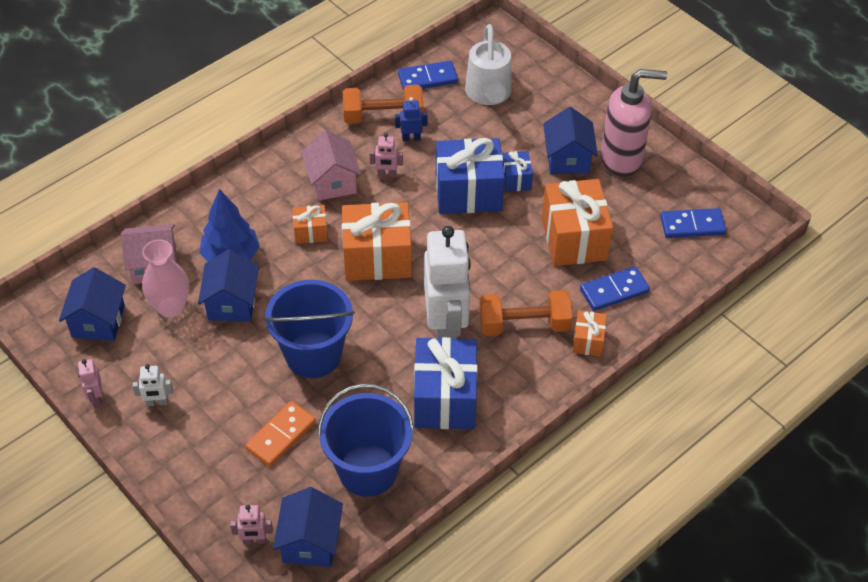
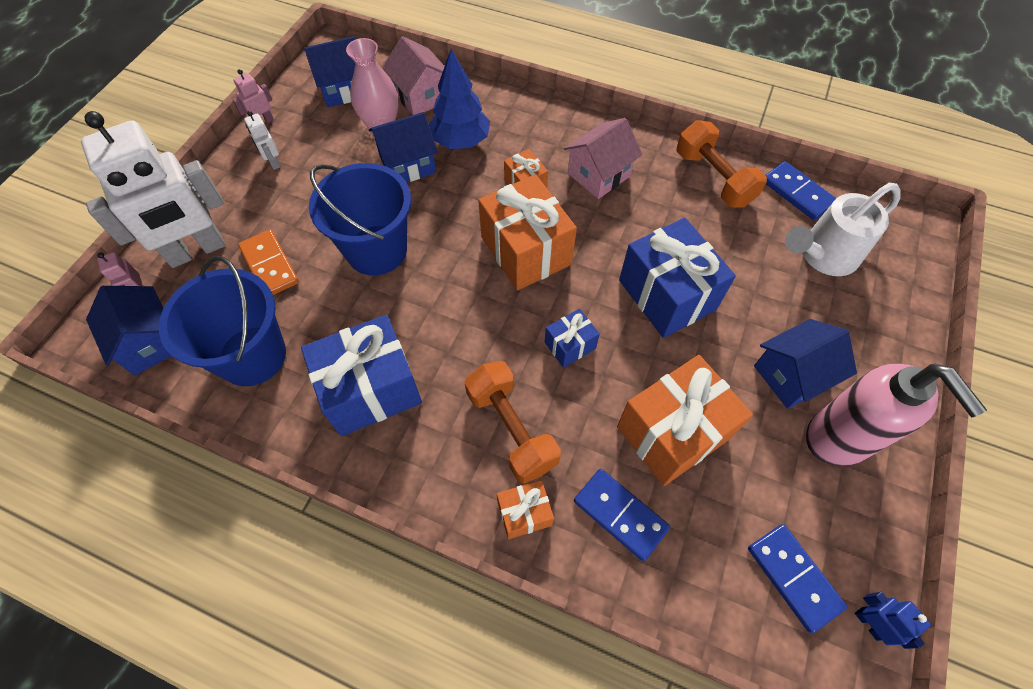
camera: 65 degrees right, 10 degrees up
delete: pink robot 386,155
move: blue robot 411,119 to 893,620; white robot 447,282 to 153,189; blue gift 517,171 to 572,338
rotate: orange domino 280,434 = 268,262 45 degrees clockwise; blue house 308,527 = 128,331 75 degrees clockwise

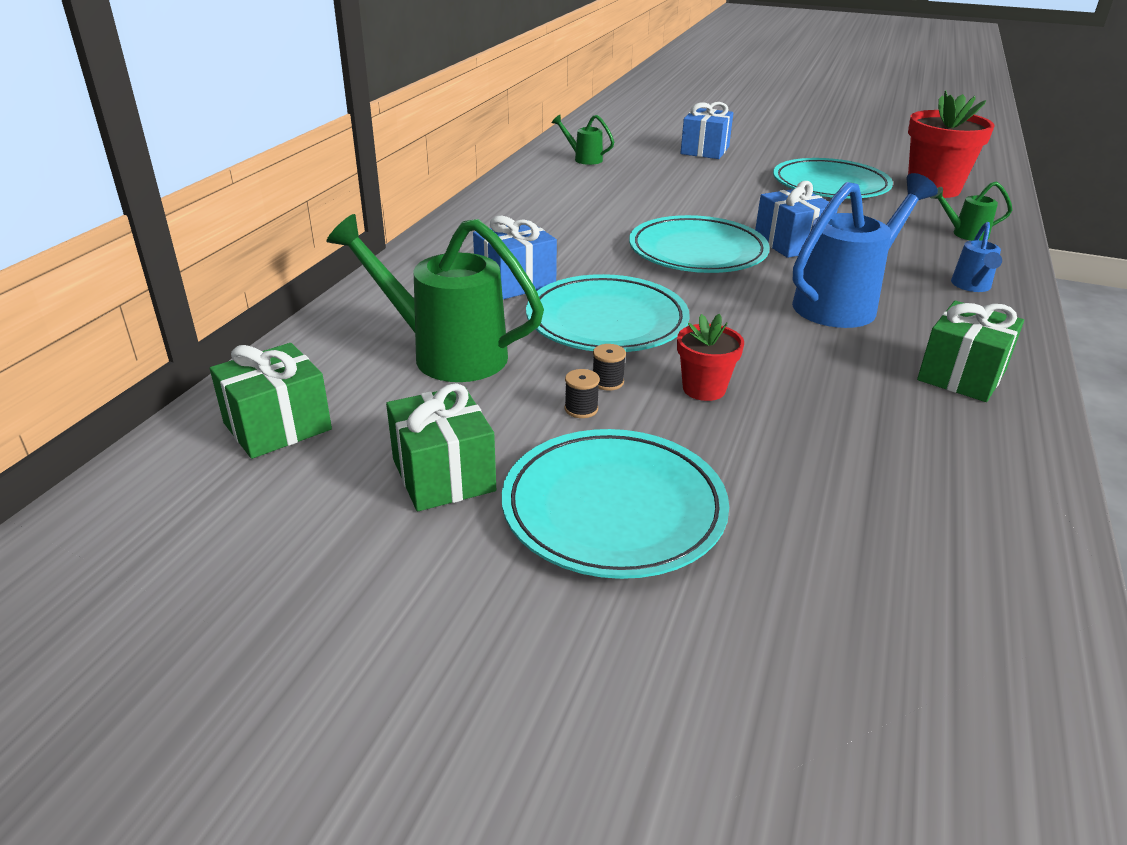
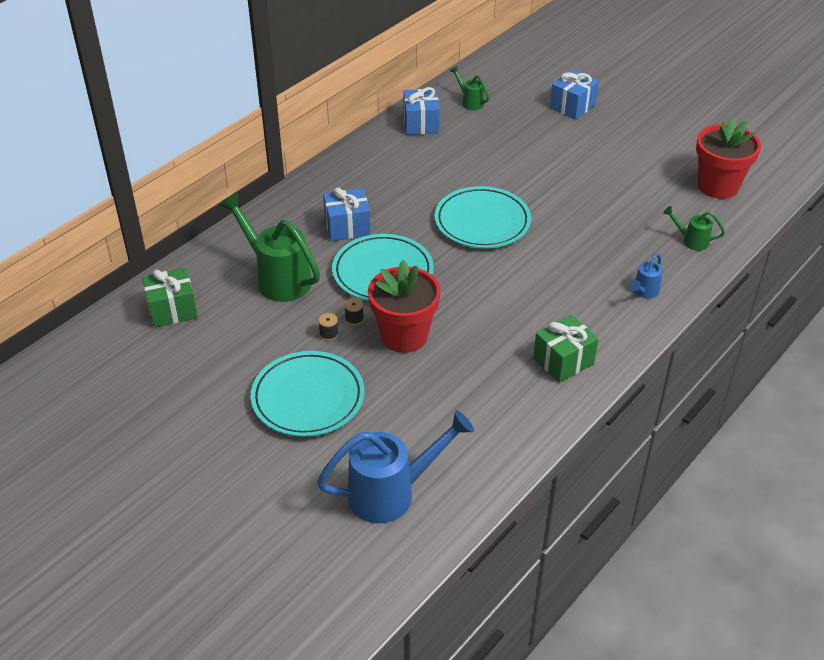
camera: 20 degrees right, 10 degrees up
delete: green gift 441,447; turquoise plate 833,178
move: blue gift 796,219 to 421,111; blue watering can 865,250 to 395,466
resize: red flower pot 710,357 = 404,306 x1.87

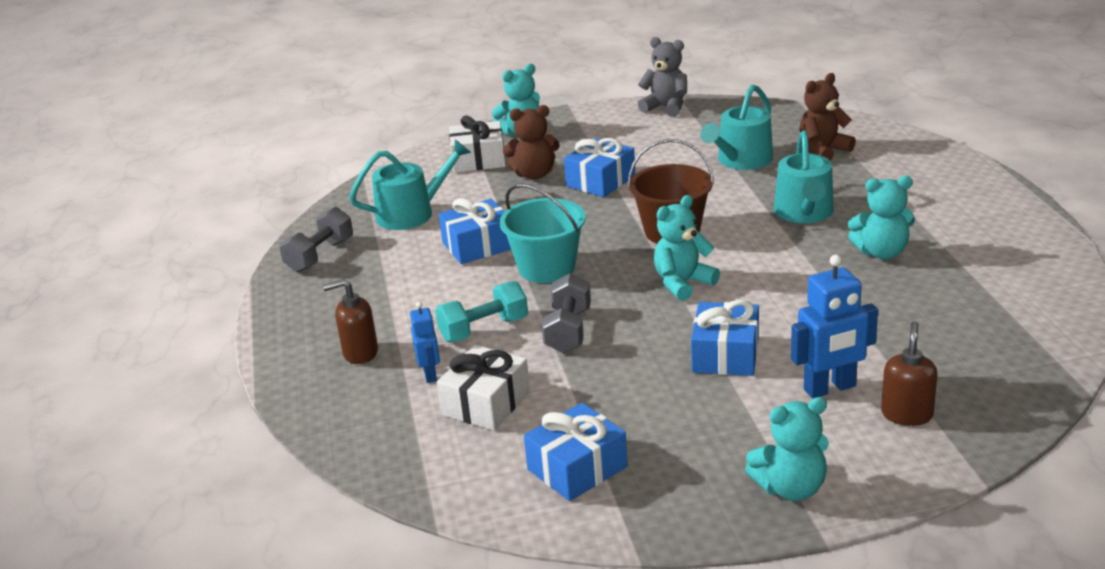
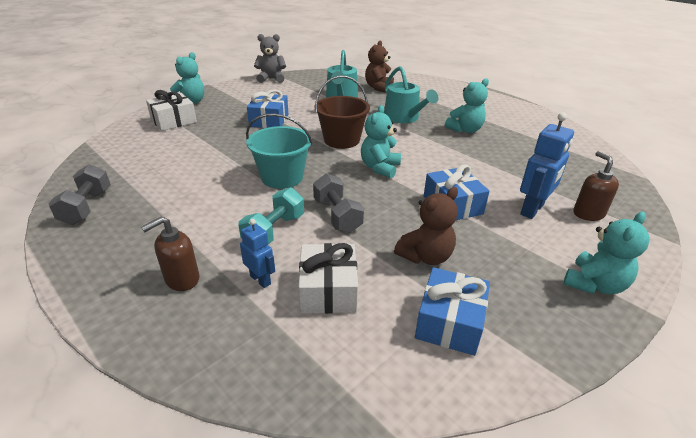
camera: 35 degrees left, 5 degrees up
delete: turquoise watering can 410,184; blue gift 475,231
move: brown teddy bear 531,142 to 426,226

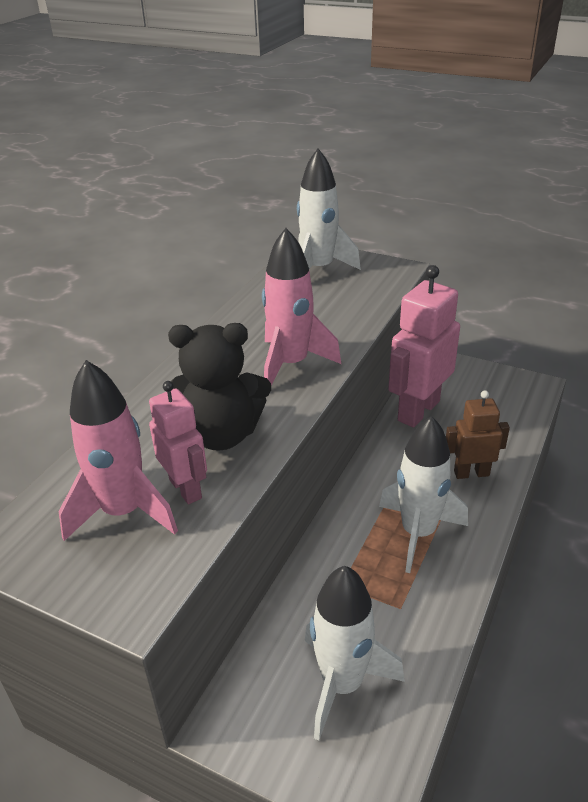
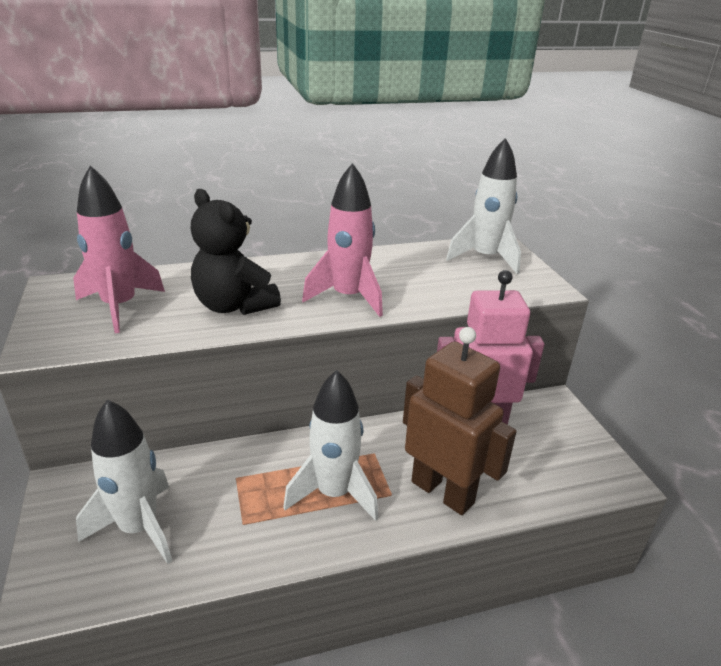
camera: 45 degrees right, 5 degrees down
delete: pink robot 178,442
resize: brown robot 478,434 = 460,421 x1.72

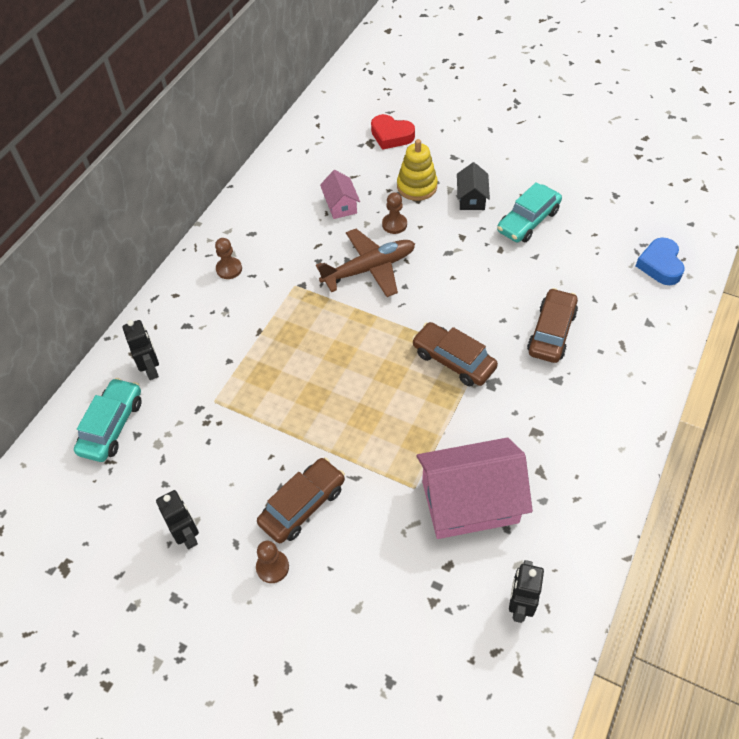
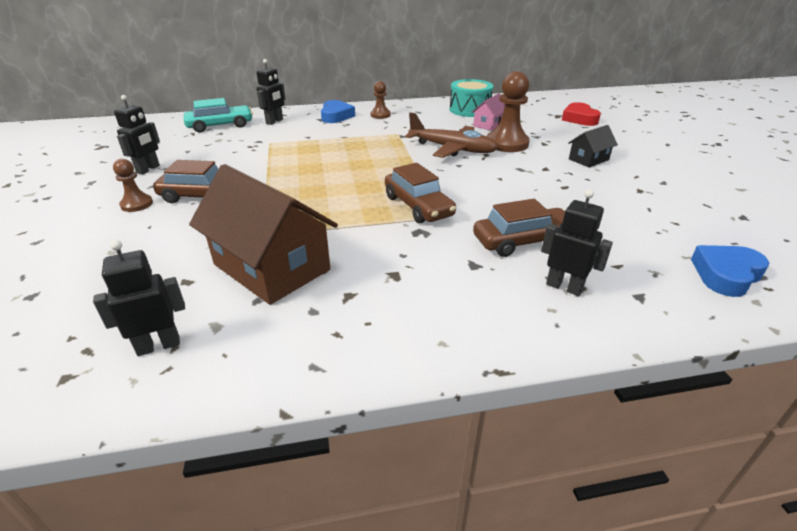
camera: 50 degrees right, 20 degrees down
delete: yellow stacking toy 417,170; turquoise car 529,212
insert: blue heart 338,111; turquoise drum 471,98; black robot 577,242
recolor: pink house 475,488 to brown house 263,234
rotate: brown car 455,354 = 420,193 150 degrees clockwise
resize: brown pawn 394,213 = 508,111 x1.83

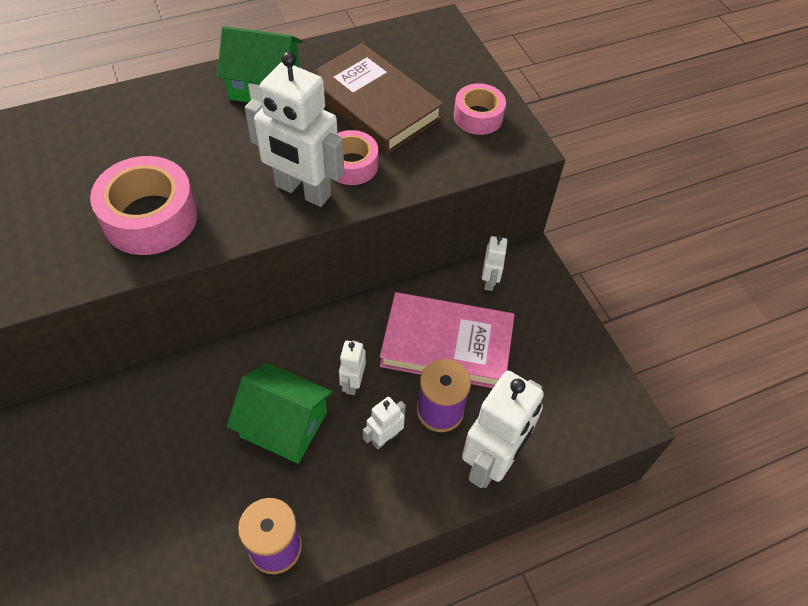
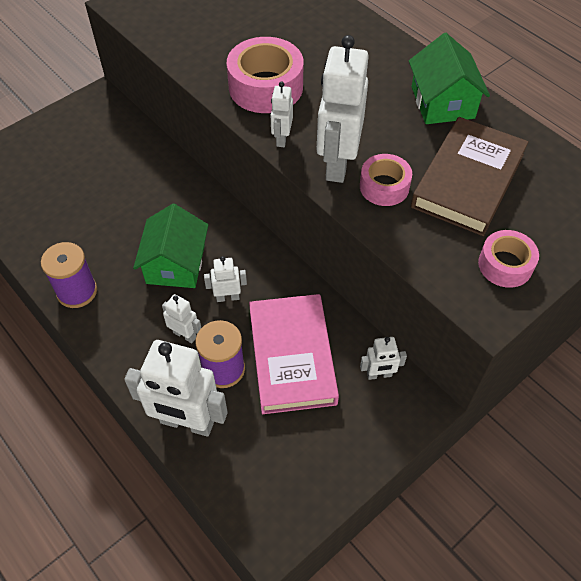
camera: 75 degrees right, 0 degrees up
insert: white robot 282,114

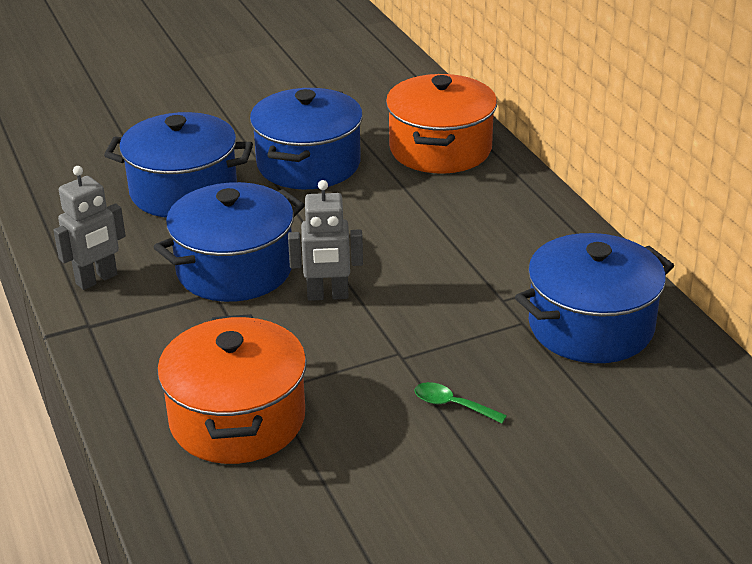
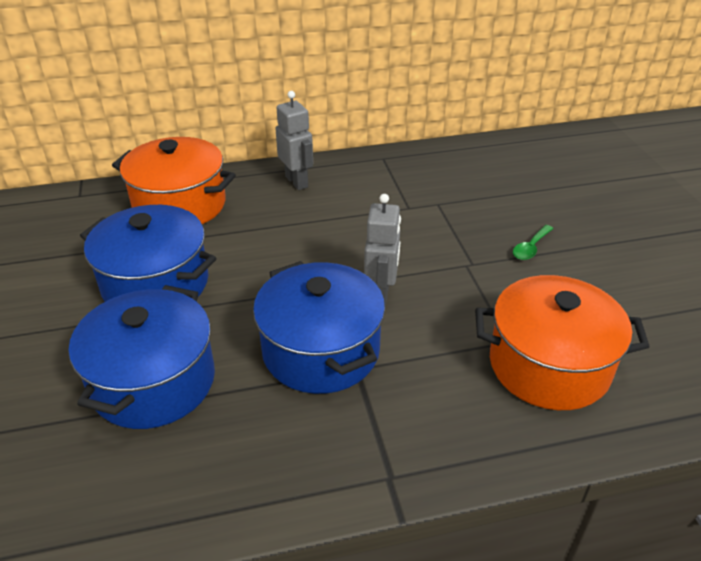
camera: 80 degrees left, 5 degrees up
delete: blue pot 594,298
move: grey robot 89,228 to 294,140

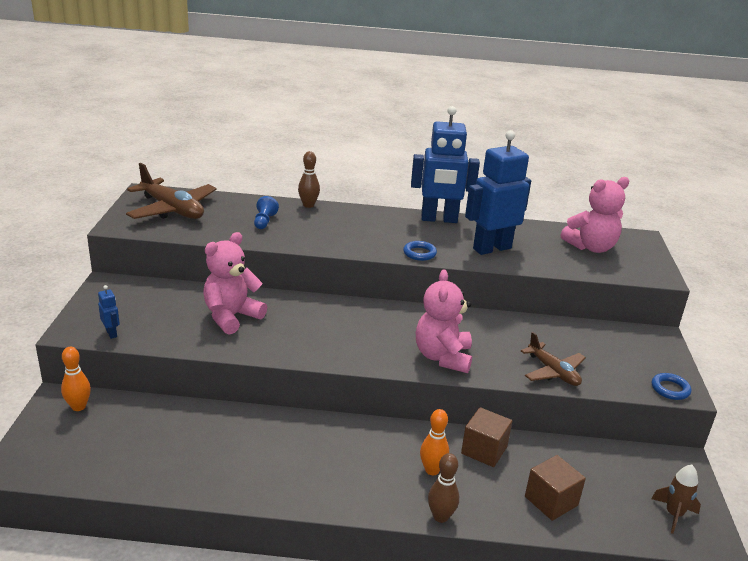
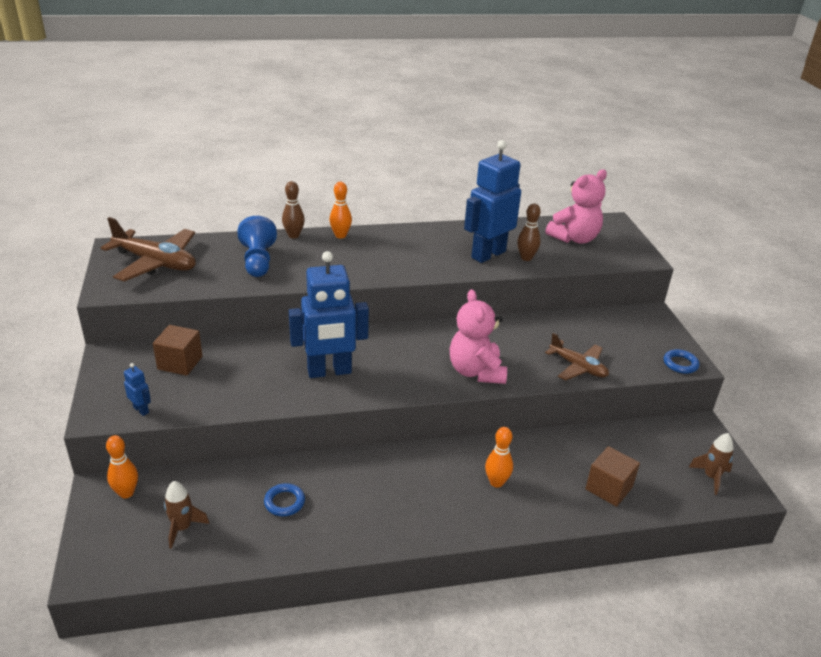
camera: 15 degrees left, 5 degrees up
delete: pink teddy bear 235,283
insert: brown rocket 186,515; orange bowling pin 340,210
move: blue ring 420,251 to 284,499; blue robot 445,164 to 329,314; brown bowling pin 443,488 to 529,232; brown cube 486,437 to 178,350
resize: blue pawn 266,212 = 257,246 x1.69

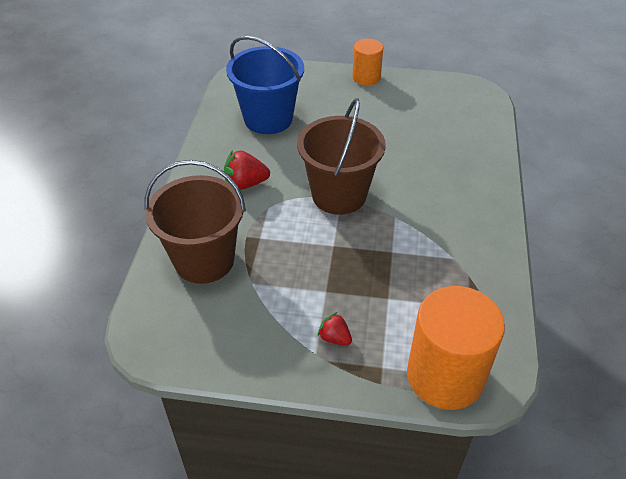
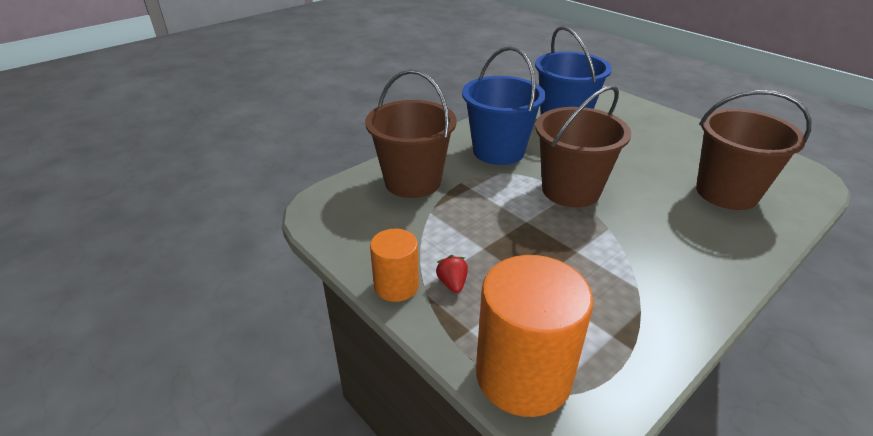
camera: 40 degrees right, 10 degrees down
insert: brown bucket 754,150
move: orange cylinder 367,62 to 394,265
replace: red strawberry 247,170 to blue bucket 504,105

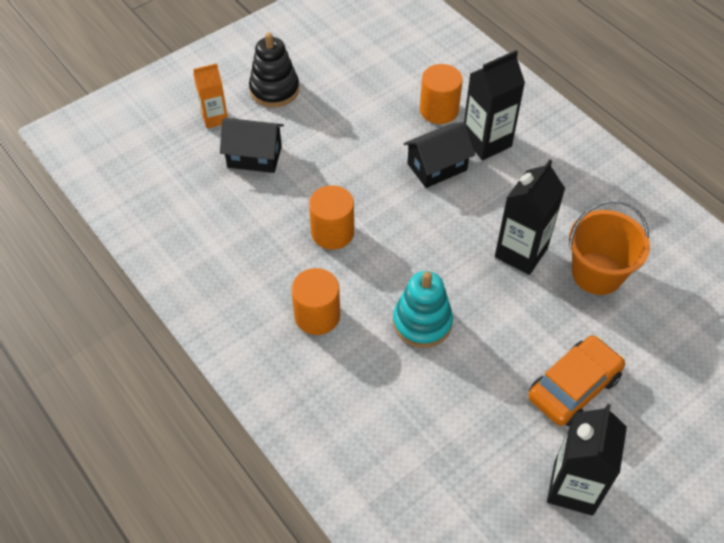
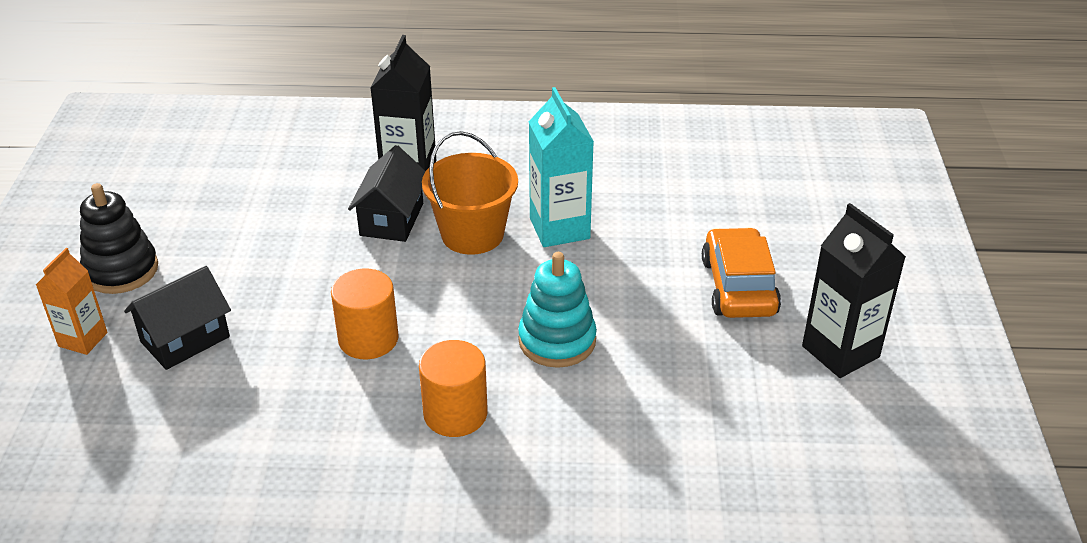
camera: 50 degrees left, 15 degrees down
delete: orange cylinder 441,94
move: orange bucket 609,247 to 470,193
recolor: black carton 530,217 to turquoise carton 561,167

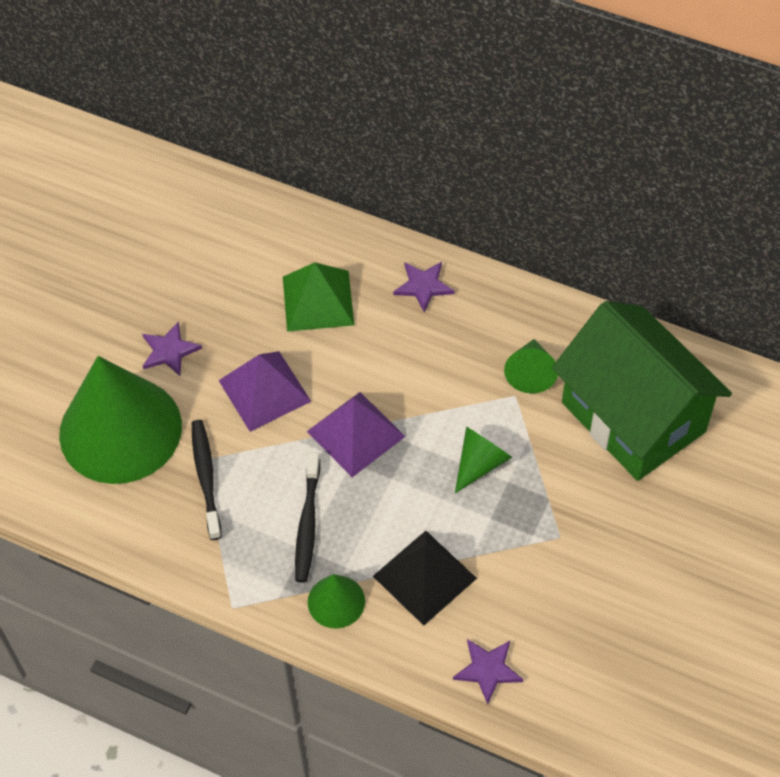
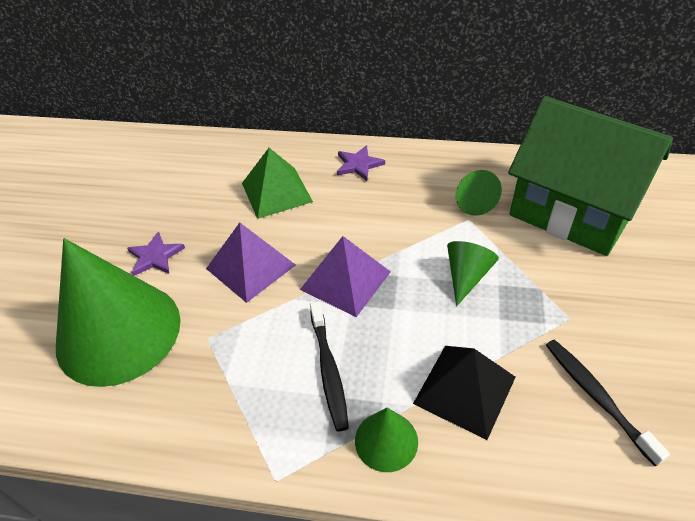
camera: 15 degrees left, 10 degrees down
delete: purple star 488,672
move: black toothbrush 207,480 to 608,402

